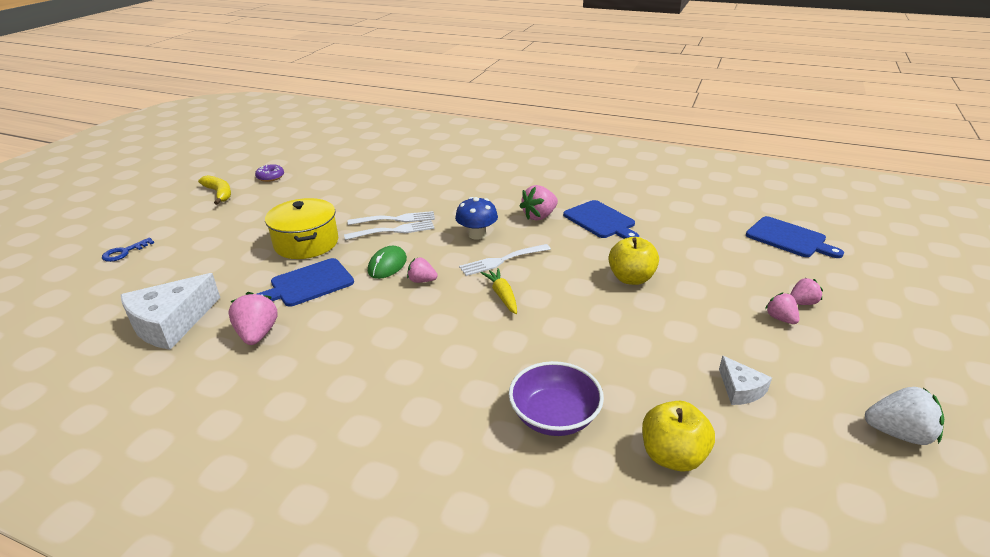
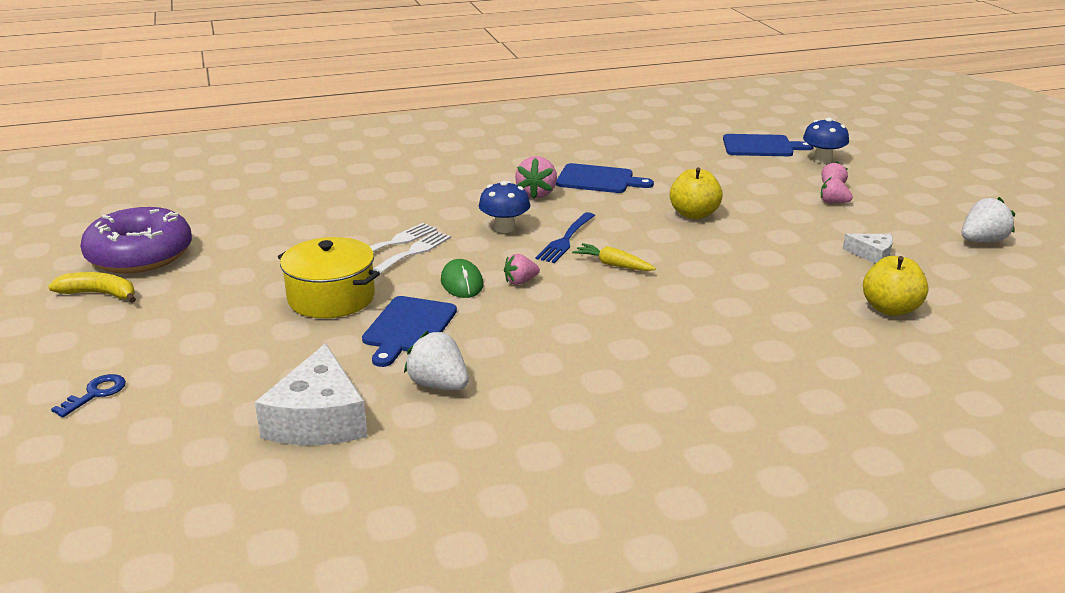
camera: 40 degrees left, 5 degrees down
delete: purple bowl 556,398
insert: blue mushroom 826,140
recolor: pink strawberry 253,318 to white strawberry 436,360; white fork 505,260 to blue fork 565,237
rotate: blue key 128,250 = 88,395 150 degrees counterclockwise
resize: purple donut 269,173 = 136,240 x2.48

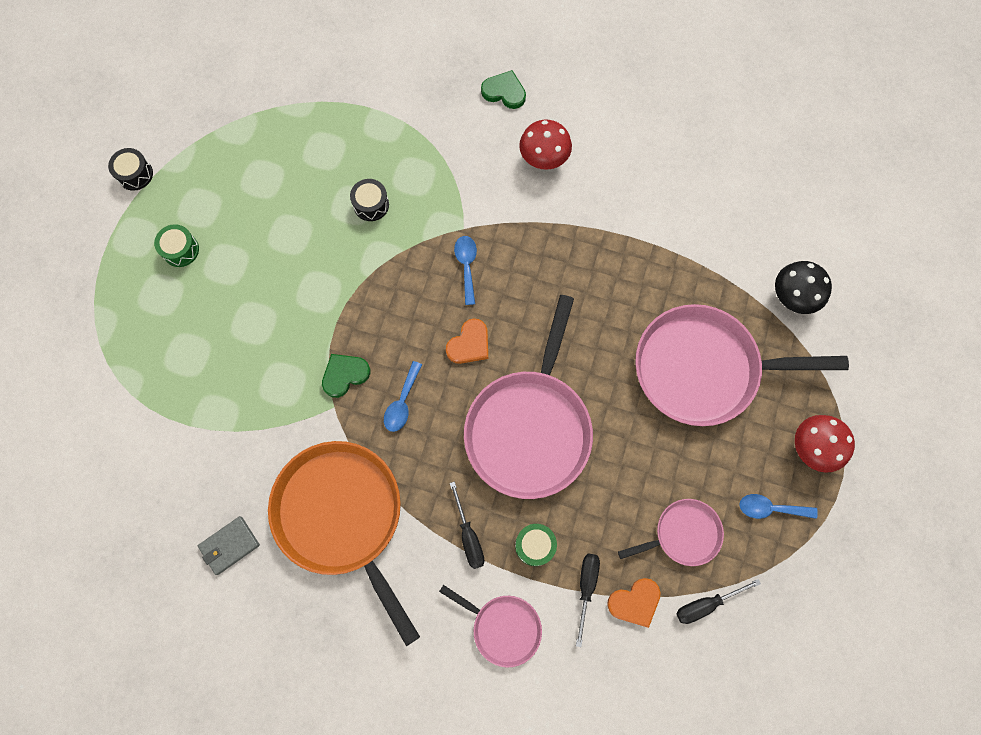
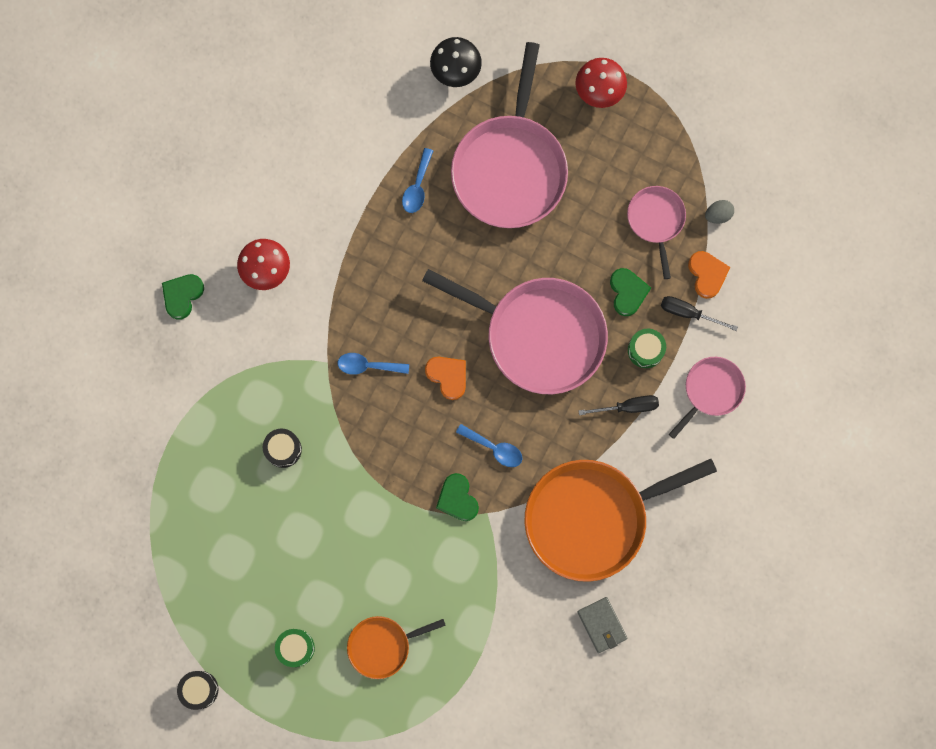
camera: 80 degrees left, 5 degrees up
insert: orange pan 396,647; green heart 630,292
move: blue spoon 778,506 to 417,180
replace: black screwdriver 718,601 to grey egg 719,212

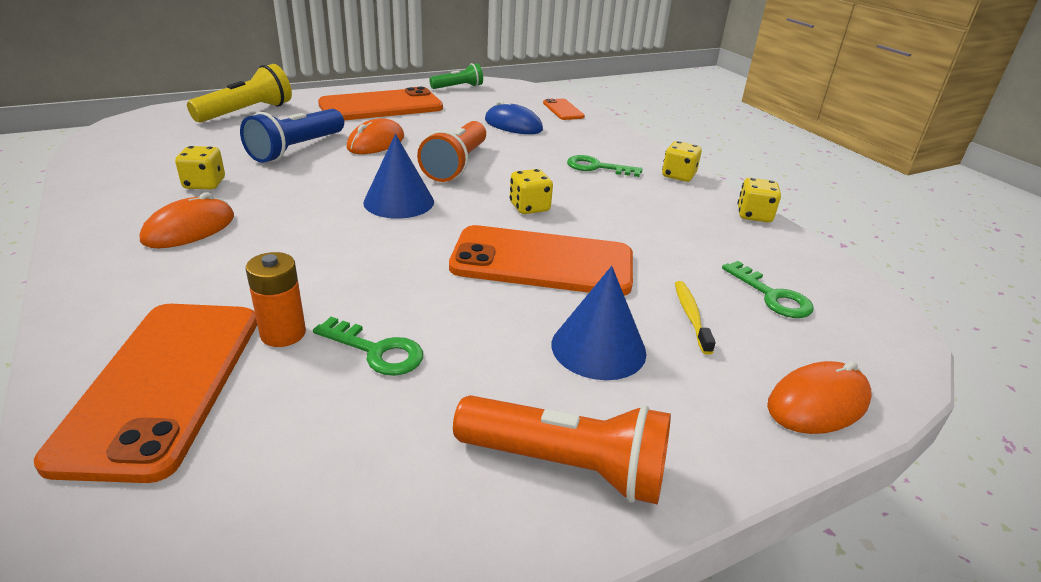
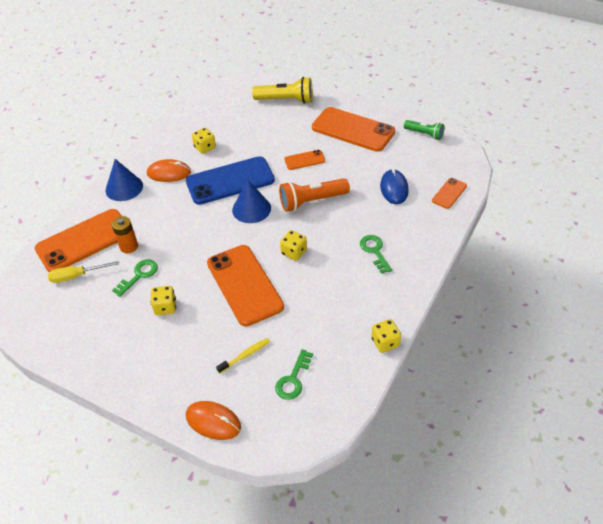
camera: 60 degrees right, 15 degrees up
delete: blue flashlight 292,136; orange flashlight 562,449
insert: yellow screwdriver 83,272; blue phone 230,180
move: blue cone 598,323 to 124,180; yellow dice 682,161 to 163,300
replace: orange mouse 375,136 to orange phone 304,160
rotate: green key 368,346 = 135,278 135 degrees counterclockwise

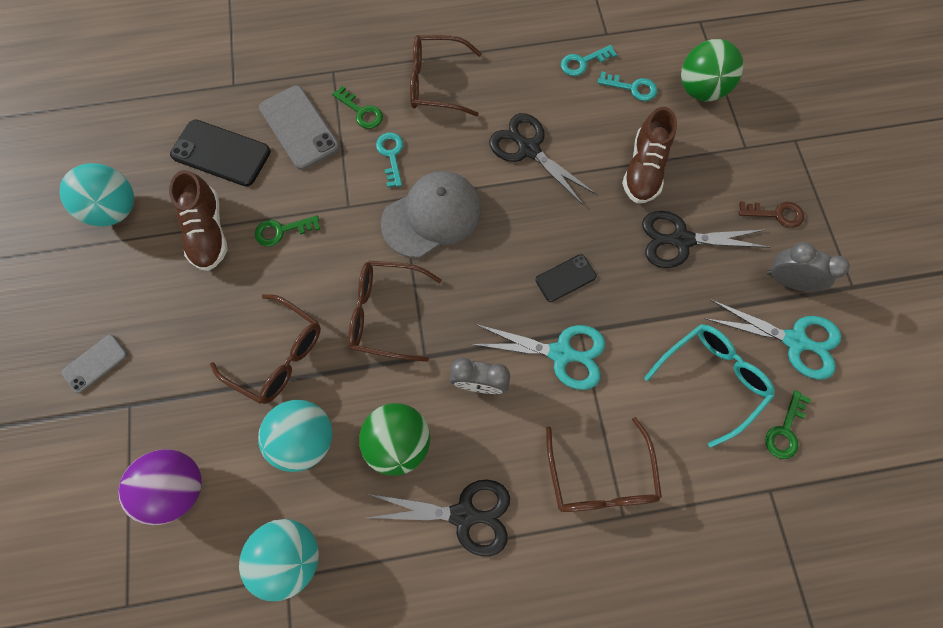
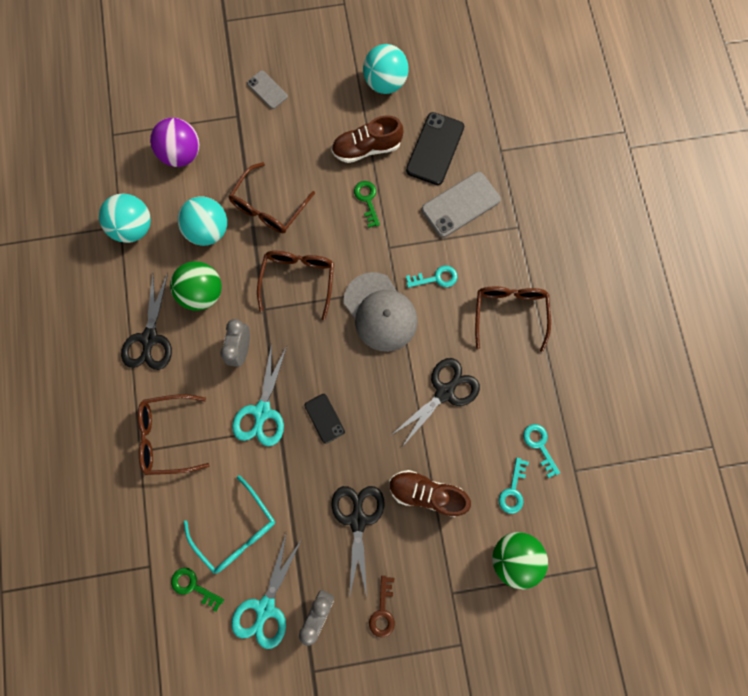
camera: 90 degrees right, 5 degrees up
delete: green key 357,107

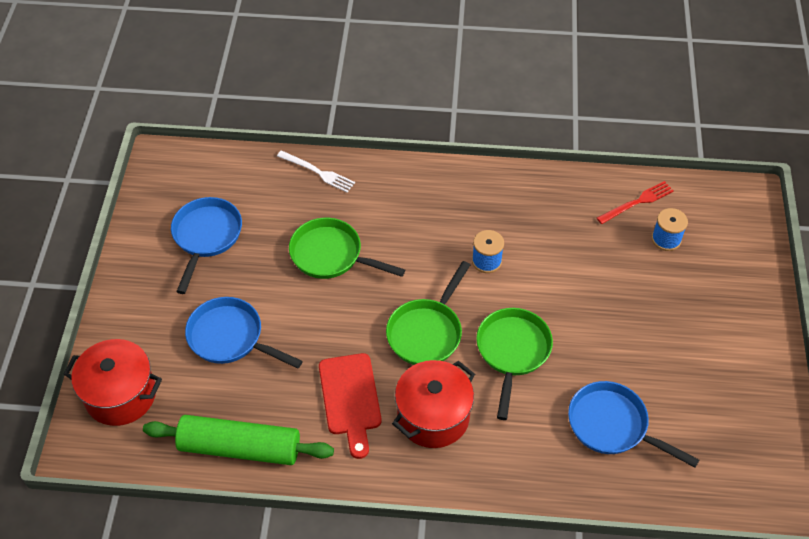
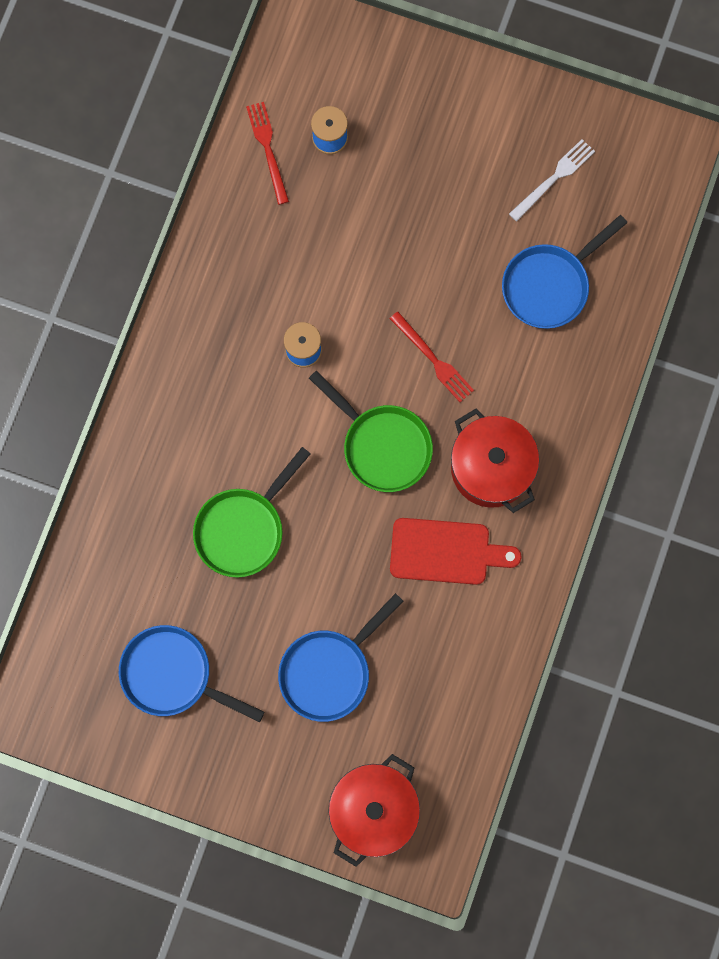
camera: 75 degrees left, 25 degrees up
delete: green rolling pin 238,440
move: white fork 316,171 to 552,180
replace: green pan 514,364 to red fork 432,357

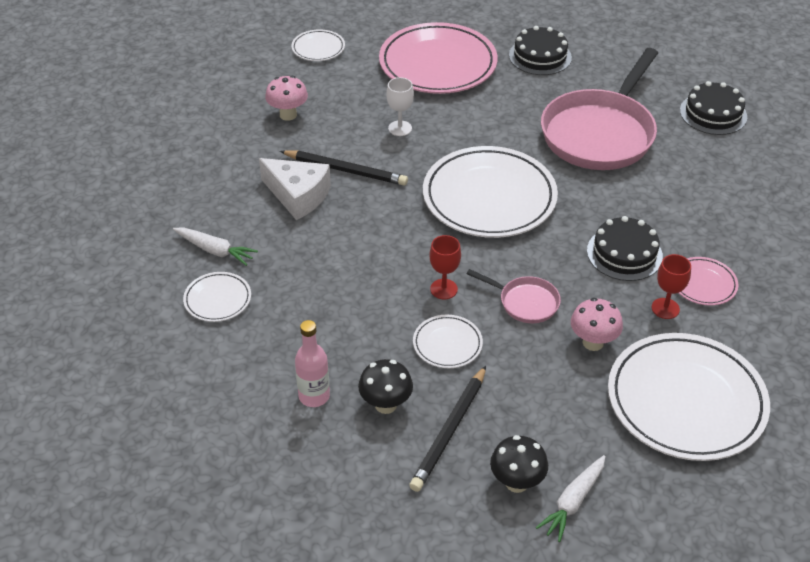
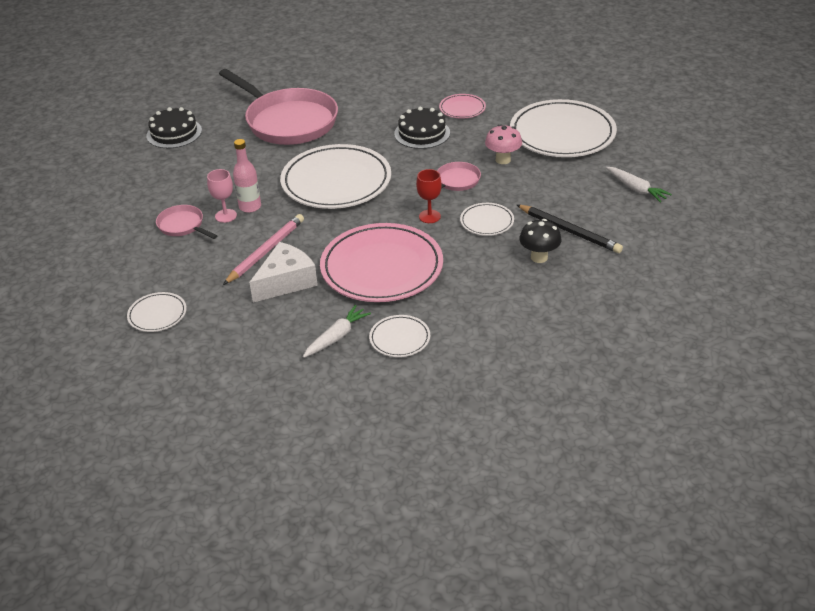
camera: 75 degrees left, 5 degrees down
delete: pink mushroom 286,98; black mushroom 519,464; red goblet 671,286; black cake 713,108
insert: pink pan 186,222
move: white plate 318,45 to 157,312; pink bottle 312,363 to 247,176; pink plate 438,58 to 381,262
recolor: black pencil 344,168 to pink pencil 263,249; white goblet 400,106 to pink goblet 222,196

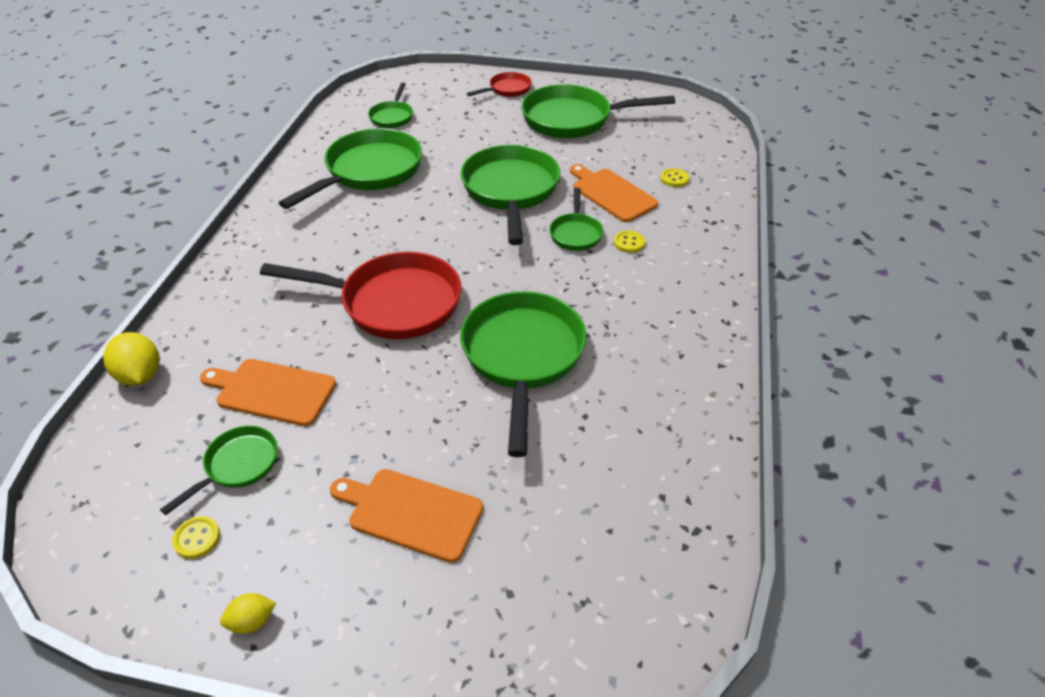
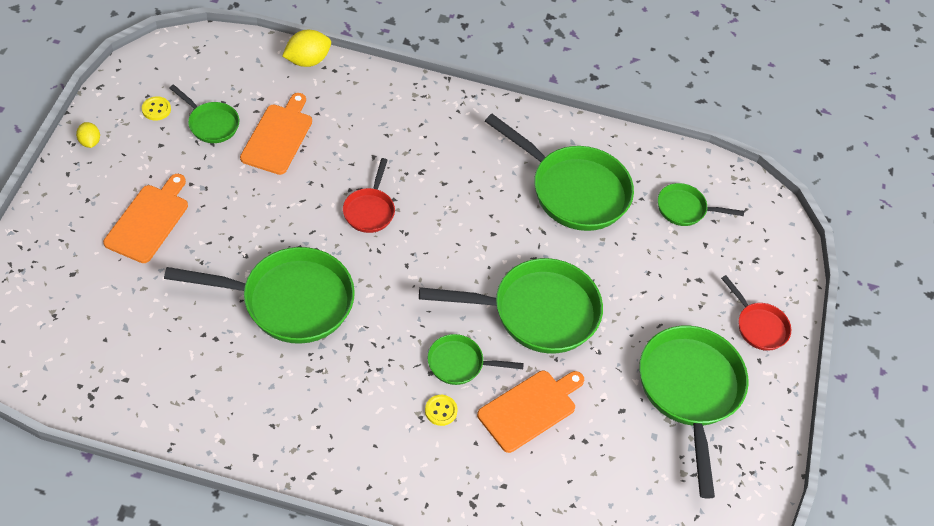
camera: 85 degrees right, 10 degrees up
delete: yellow button 675,177
resize: red pan 360,295 = 369,195 x0.50

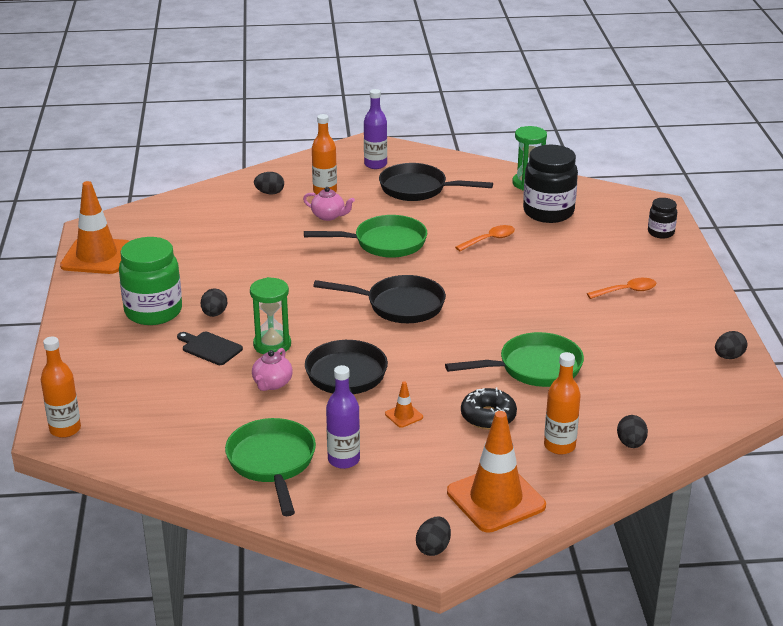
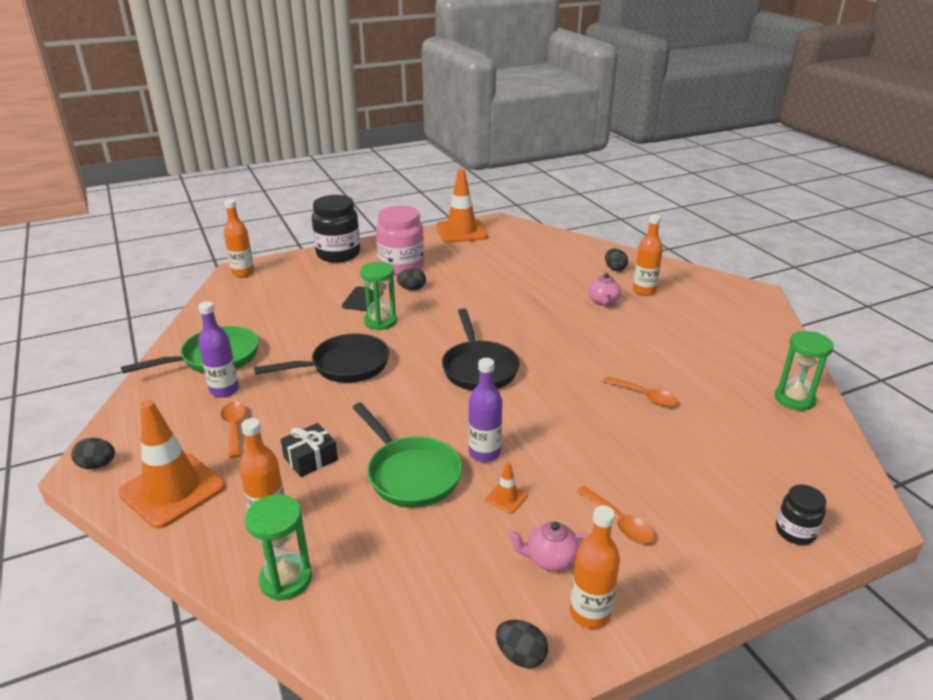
camera: 70 degrees right, 0 degrees up
delete: green pan 365,236; black pan 436,182
insert: orange spoon 233,430; orange bottle 595,567
move: pink teapot 272,369 to 548,546; purple bottle 375,129 to 485,410; orange traffic cone 404,404 to 507,487; black jar 550,184 to 336,229
replace: black donut 489,409 to black gift 309,450; black egg 632,431 to green hourglass 278,548
recolor: green jar 150,281 to pink jar 400,240

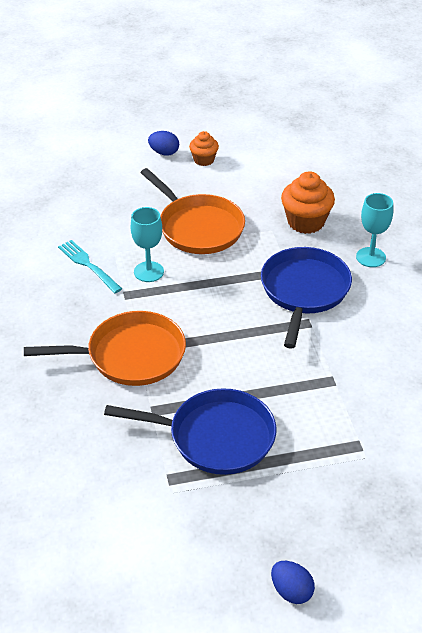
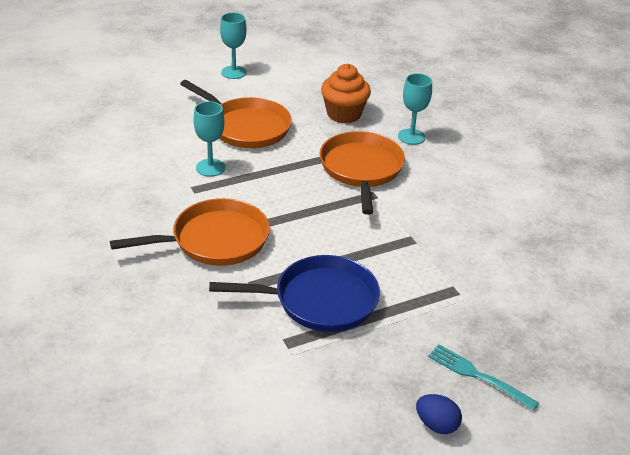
camera: 15 degrees left, 5 degrees down
delete: blue egg 163,143
move: turquoise fork 90,266 to 483,377
replace: orange cupcake 204,148 to turquoise goblet 233,46
recolor: blue pan 306,298 to orange pan 362,173

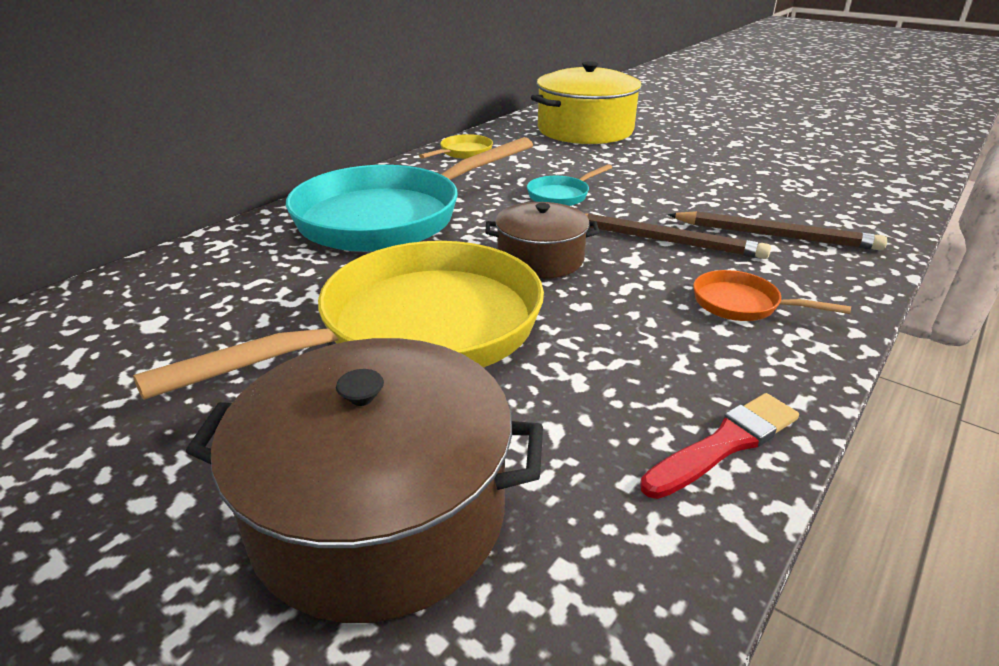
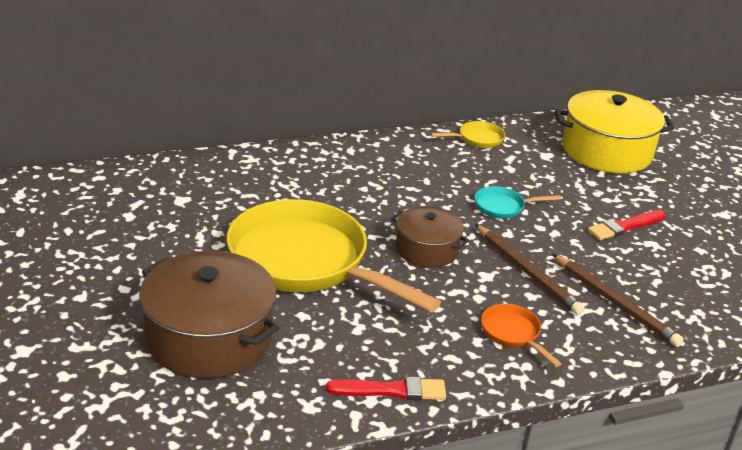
camera: 30 degrees right, 0 degrees up
delete: turquoise pan 409,194
insert: red brush 626,225
rotate: yellow pan 338,320 = 333,256 135 degrees counterclockwise

